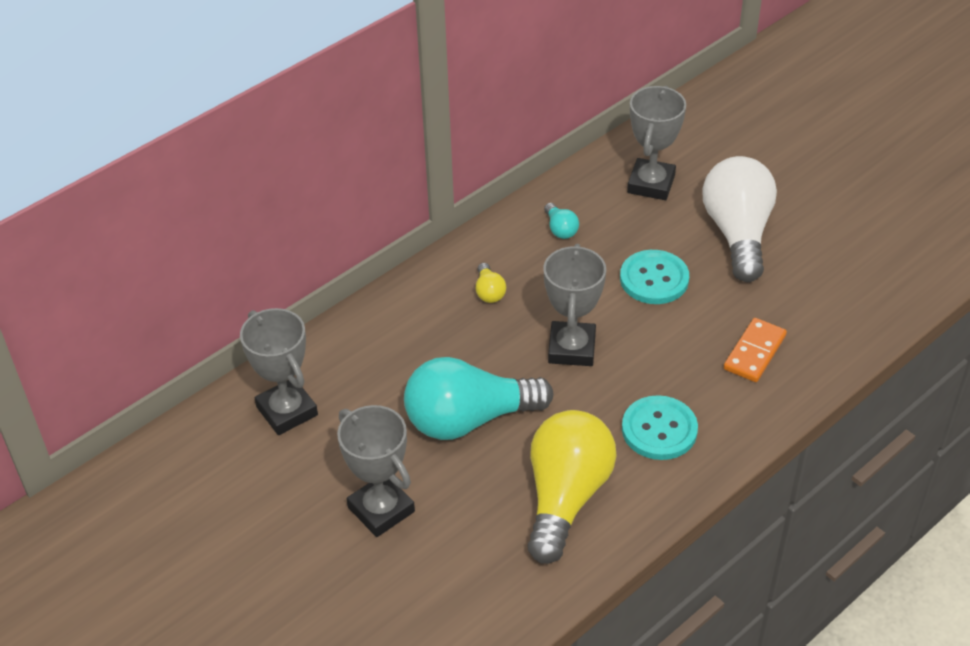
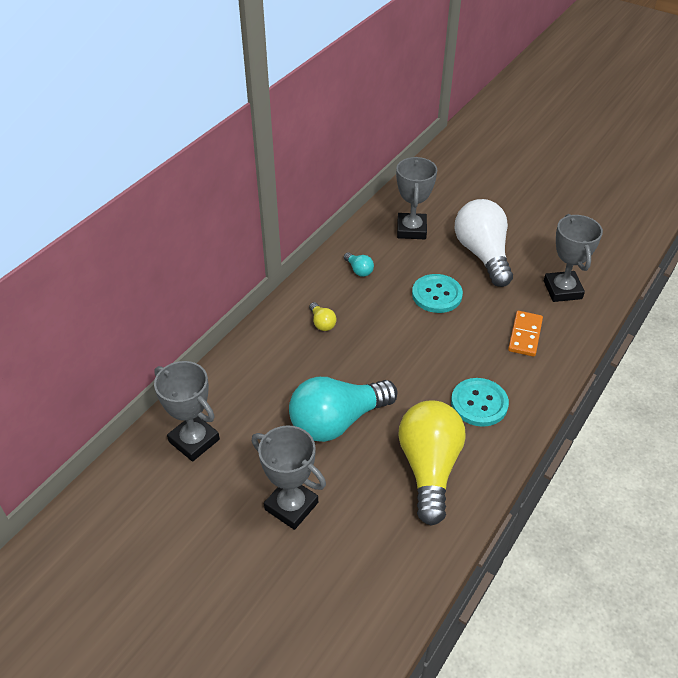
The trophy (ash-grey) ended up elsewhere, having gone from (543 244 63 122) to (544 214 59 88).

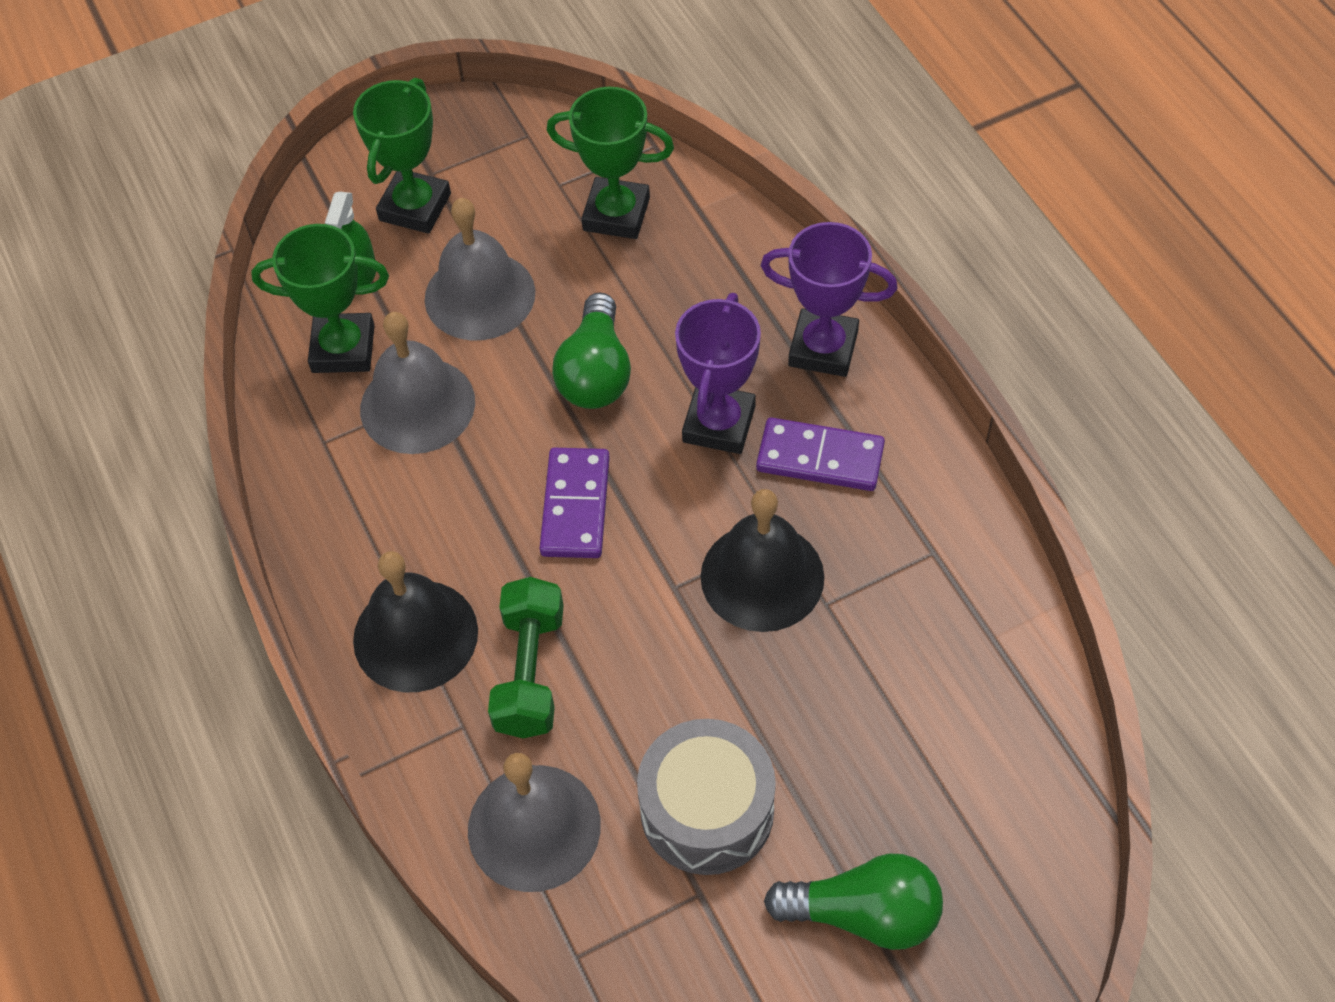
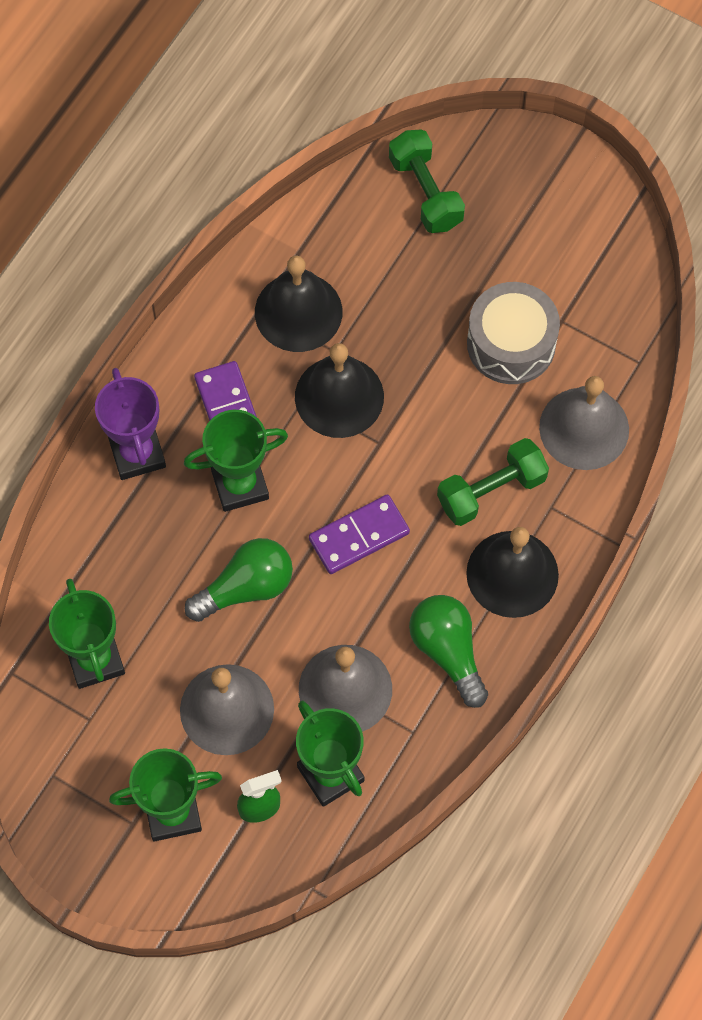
What was the trophy (royal purple) at (675 293 86 161) turned into the trophy (leaf-green) at (184 410 104 102).
The second view gained the hand bell (jet-black) at (255 256 87 96).
The second view gained the free weight (leaf-green) at (389 130 76 103).
The lightbulb (leaf-green) ended up elsewhere, having gone from (764 854 179 96) to (409 595 79 113).

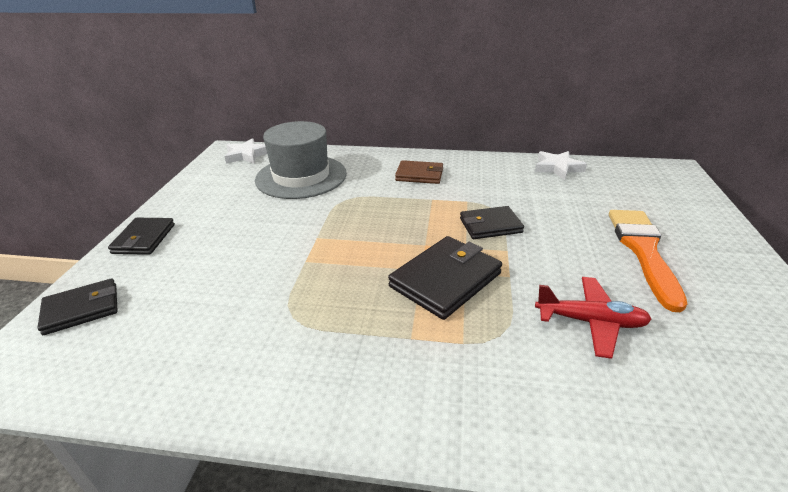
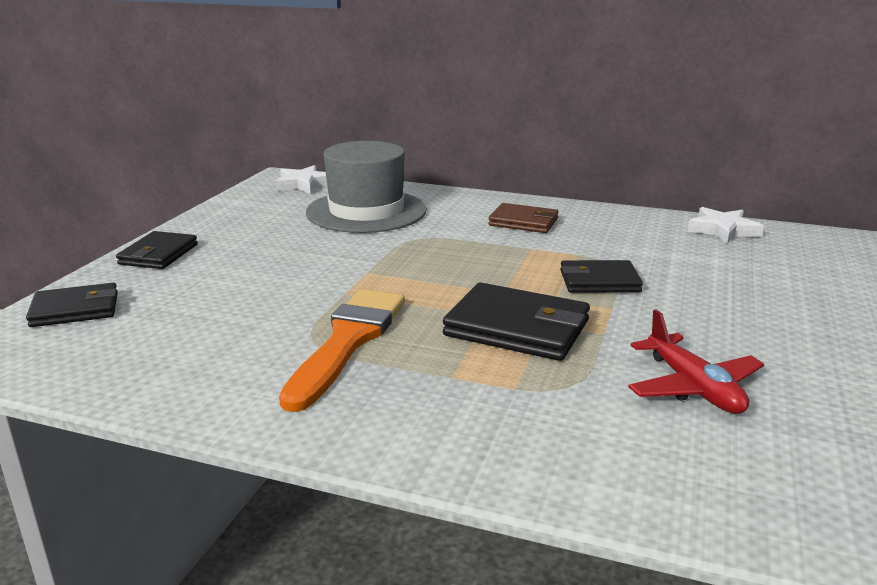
The brush (orange) ended up elsewhere, having gone from (609 210 78 102) to (279 289 126 123).
The wallet (jet-black) at (388 236 114 84) ended up facing another way, 60 degrees clockwise from before.
The aeroplane (crimson) at (535 277 117 82) ended up facing another way, 45 degrees clockwise from before.

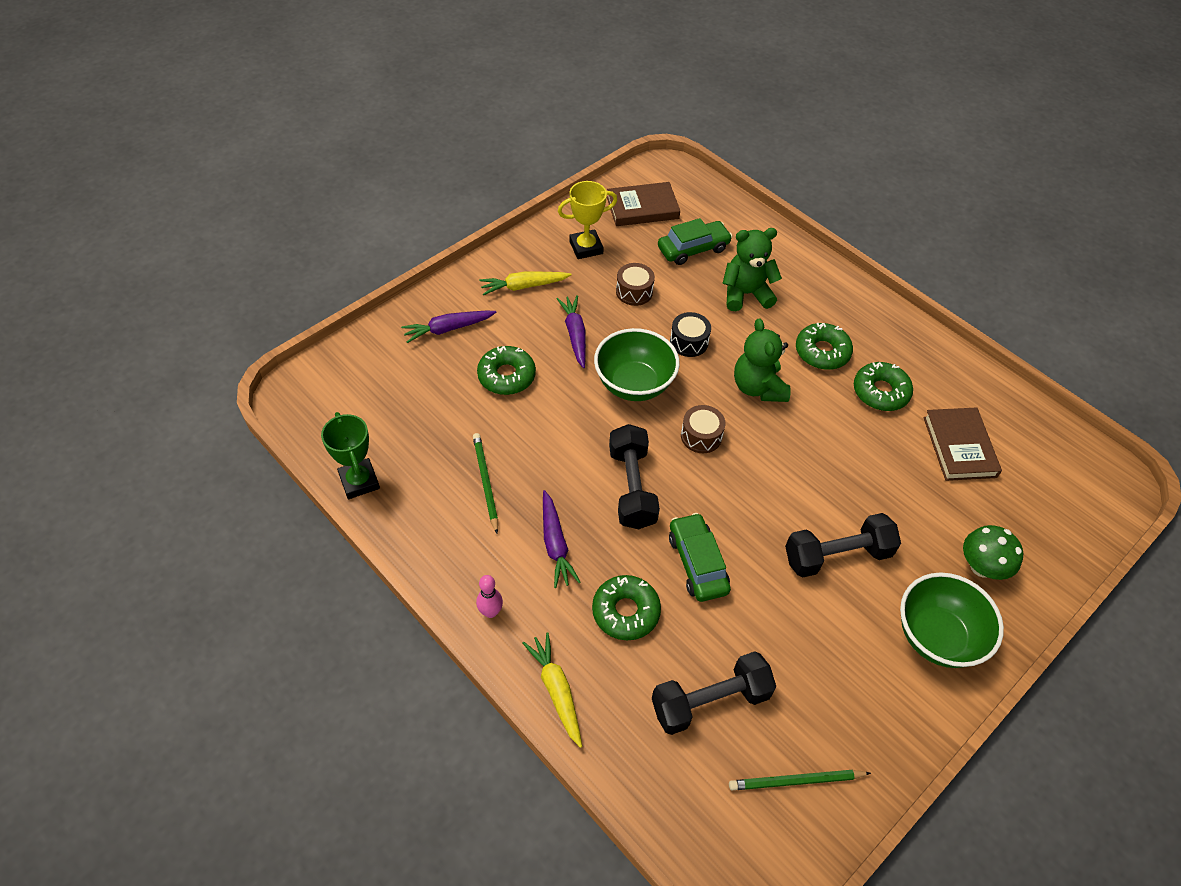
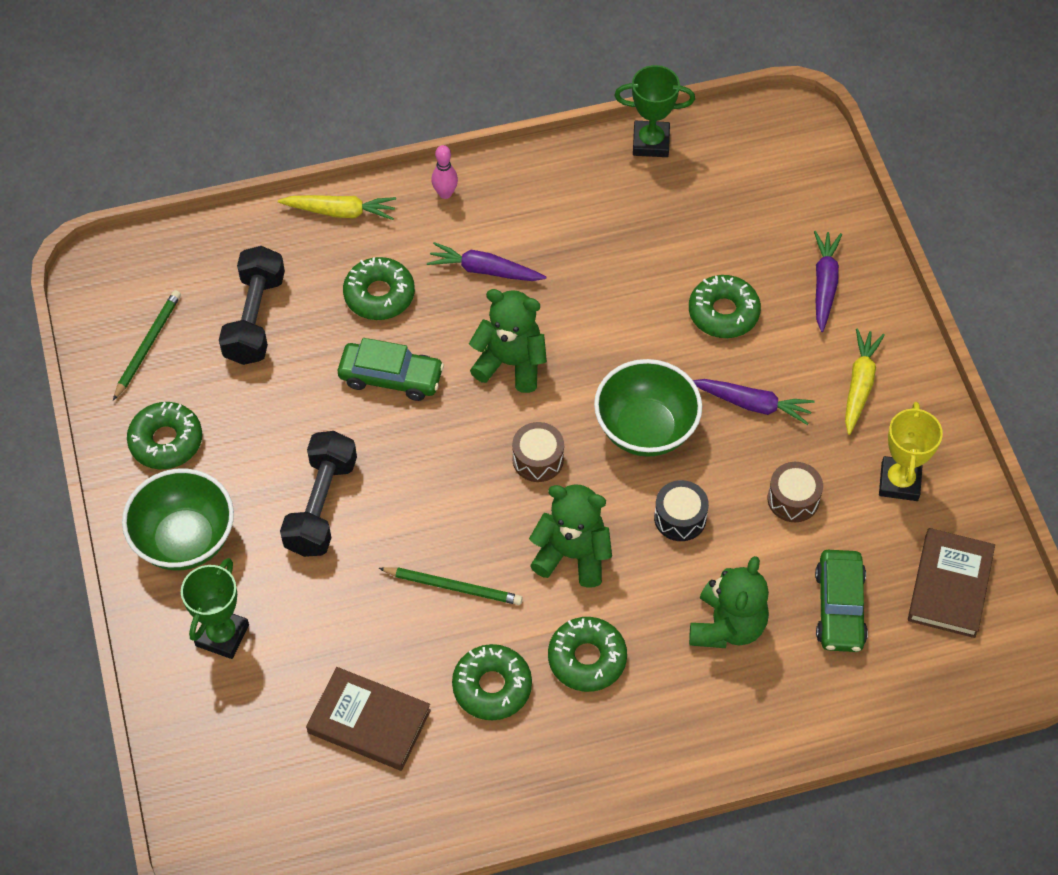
The second view gained the glazed donut (leaf-green) at (127 402 75 67).
Where the mushroom (leaf-green) stood at (963 525 60 55), the trophy (leaf-green) came to stand at (181 558 68 101).
The lead pencil (leaf-green) ended up elsewhere, having gone from (473 433 25 100) to (379 567 144 38).
Where the free weight (jet-black) stood at (609 424 51 105), the stuffed bear (leaf-green) came to stand at (469 289 78 104).

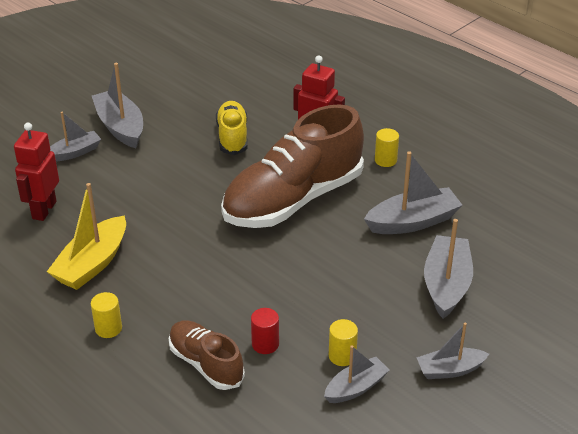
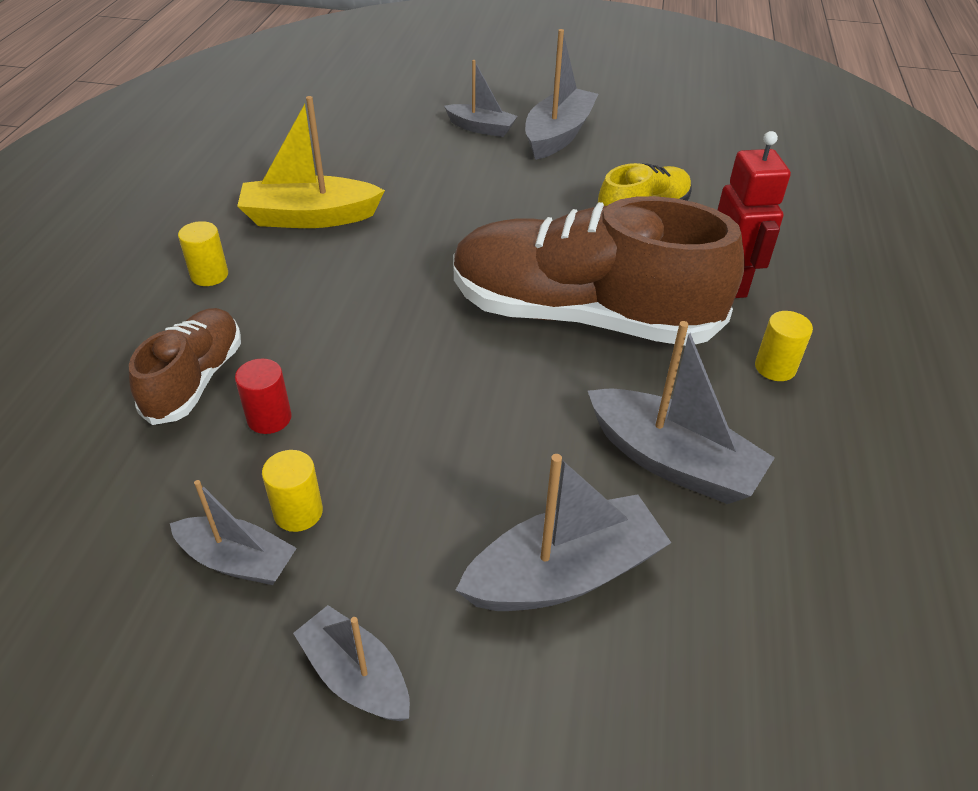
The second view lost the robot figure (crimson) at (14 122 45 99).

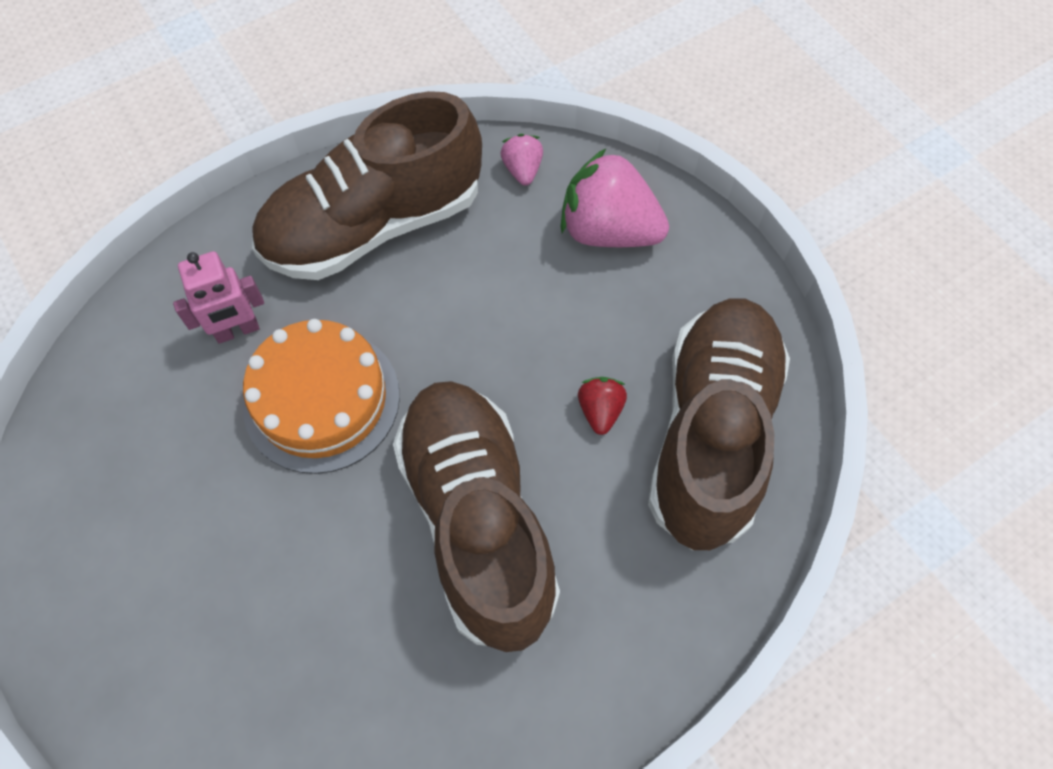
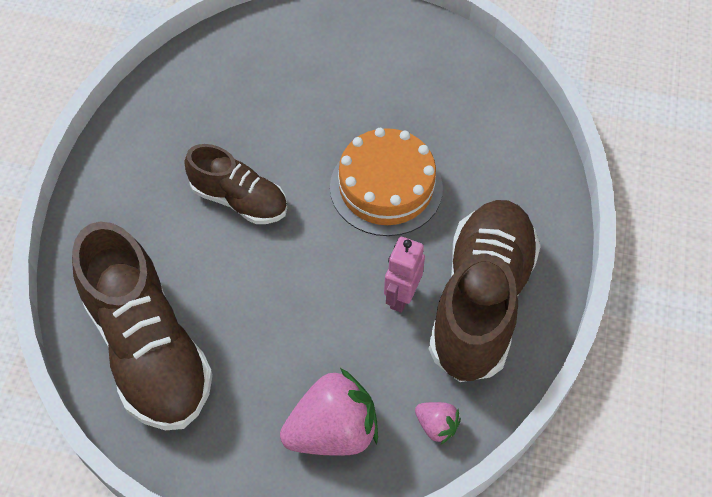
The size of the shoe (dark brown) at (393 381 167 271) changed by a factor of 0.58.
The robot figure (rose-pink) ended up elsewhere, having gone from (173 251 91 93) to (384 237 41 76).
The second view lost the berry (crimson) at (578 377 49 58).

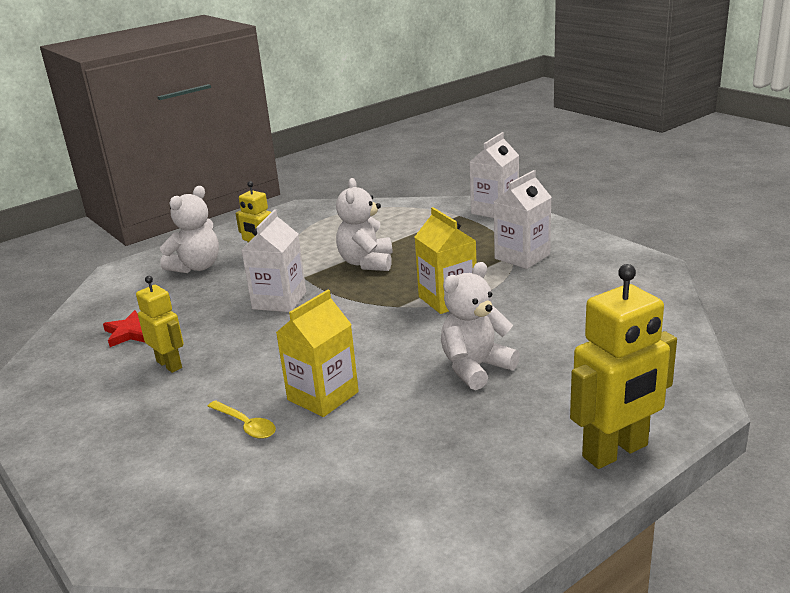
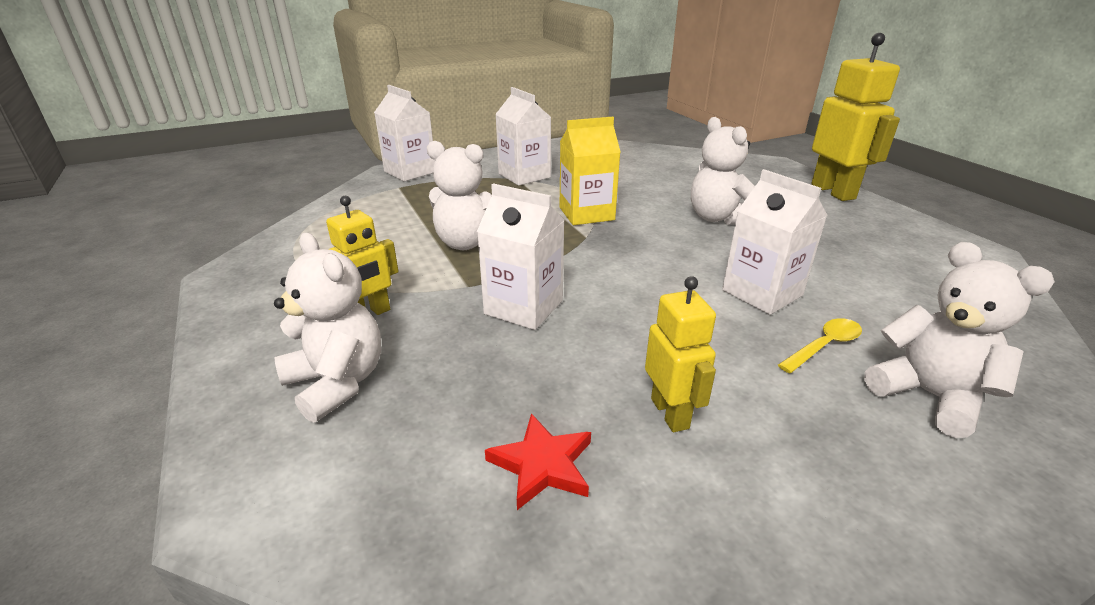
The robot figure (bright yellow) at (136 276 47 97) ended up facing another way, 105 degrees clockwise from before.
What was the carton (bright yellow) at (276 290 83 127) turned into the carton (snow-white) at (722 169 106 146).
The second view gained the stuffed bear (snow-white) at (864 242 191 196).

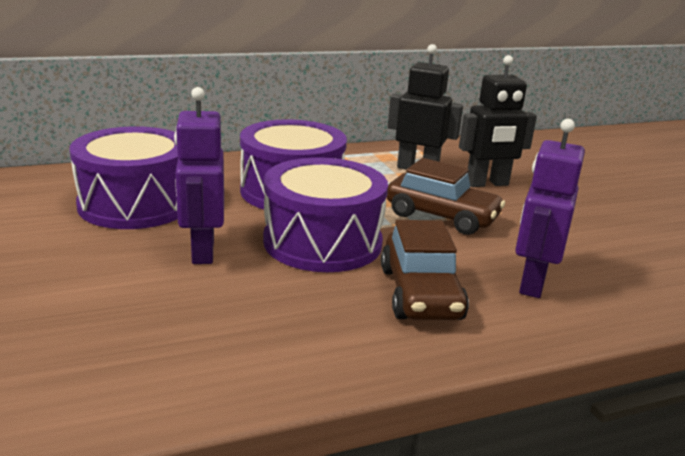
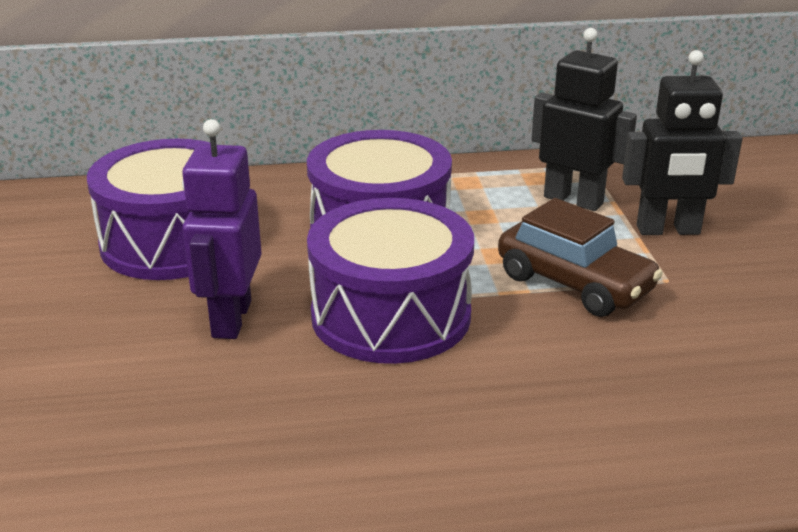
The second view lost the car (dark brown) at (381 220 88 100).
The second view lost the robot figure (royal purple) at (515 119 70 179).

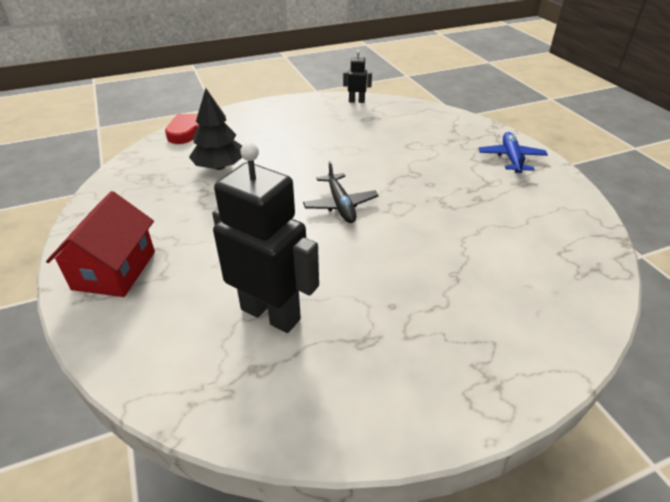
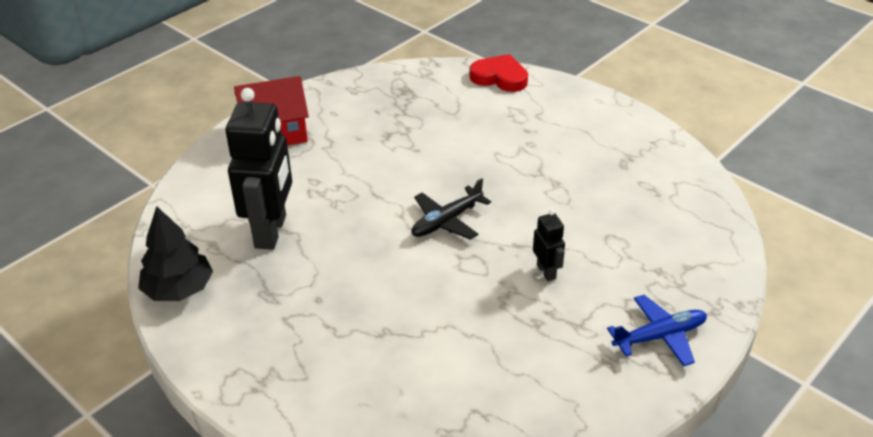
The tree (jet-black) ended up elsewhere, having gone from (189 88 53 82) to (138 206 75 95).
The robot figure (jet-black) ended up elsewhere, having gone from (343 50 29 53) to (533 209 32 72).

